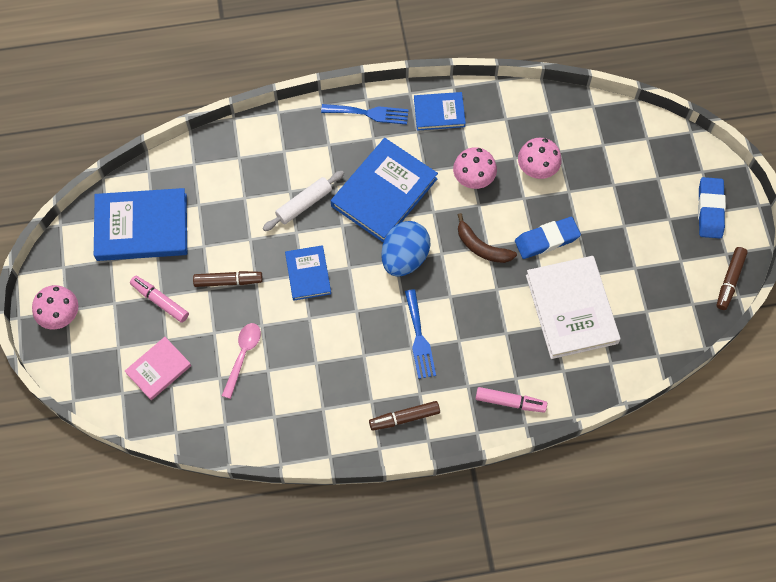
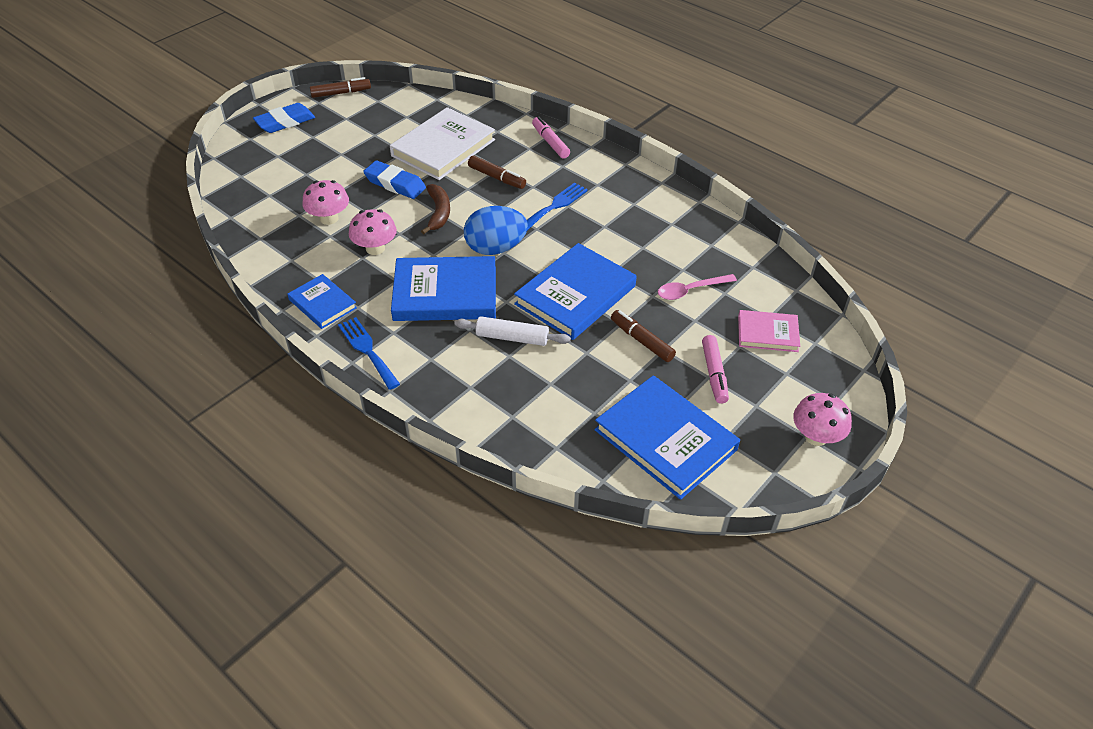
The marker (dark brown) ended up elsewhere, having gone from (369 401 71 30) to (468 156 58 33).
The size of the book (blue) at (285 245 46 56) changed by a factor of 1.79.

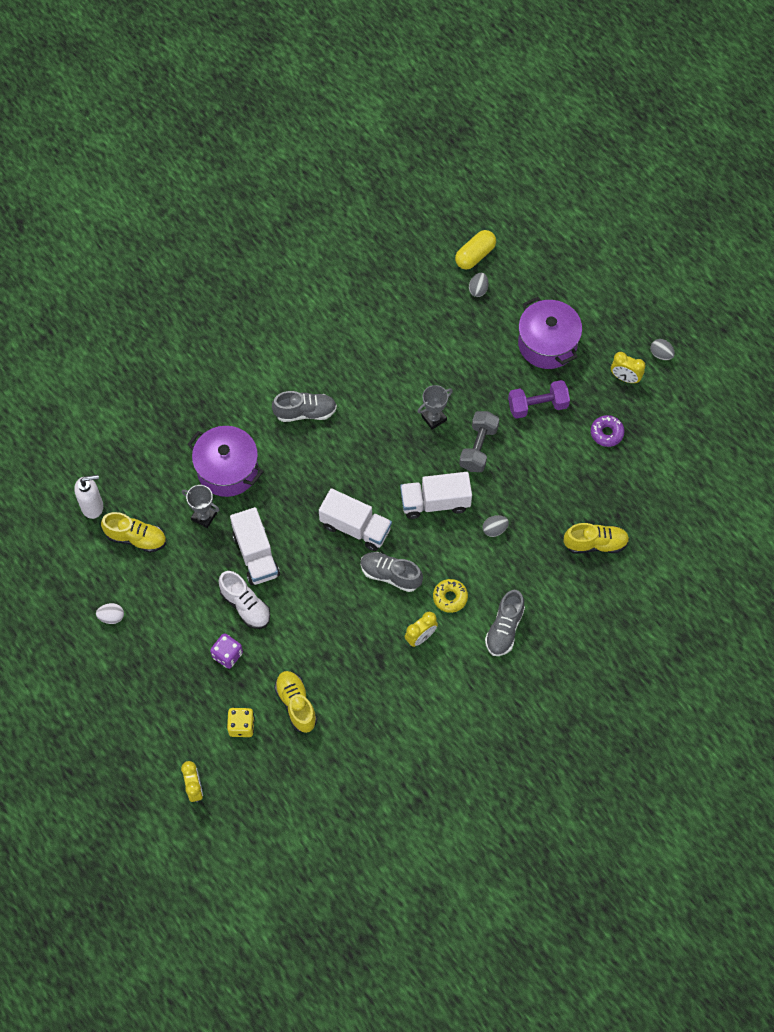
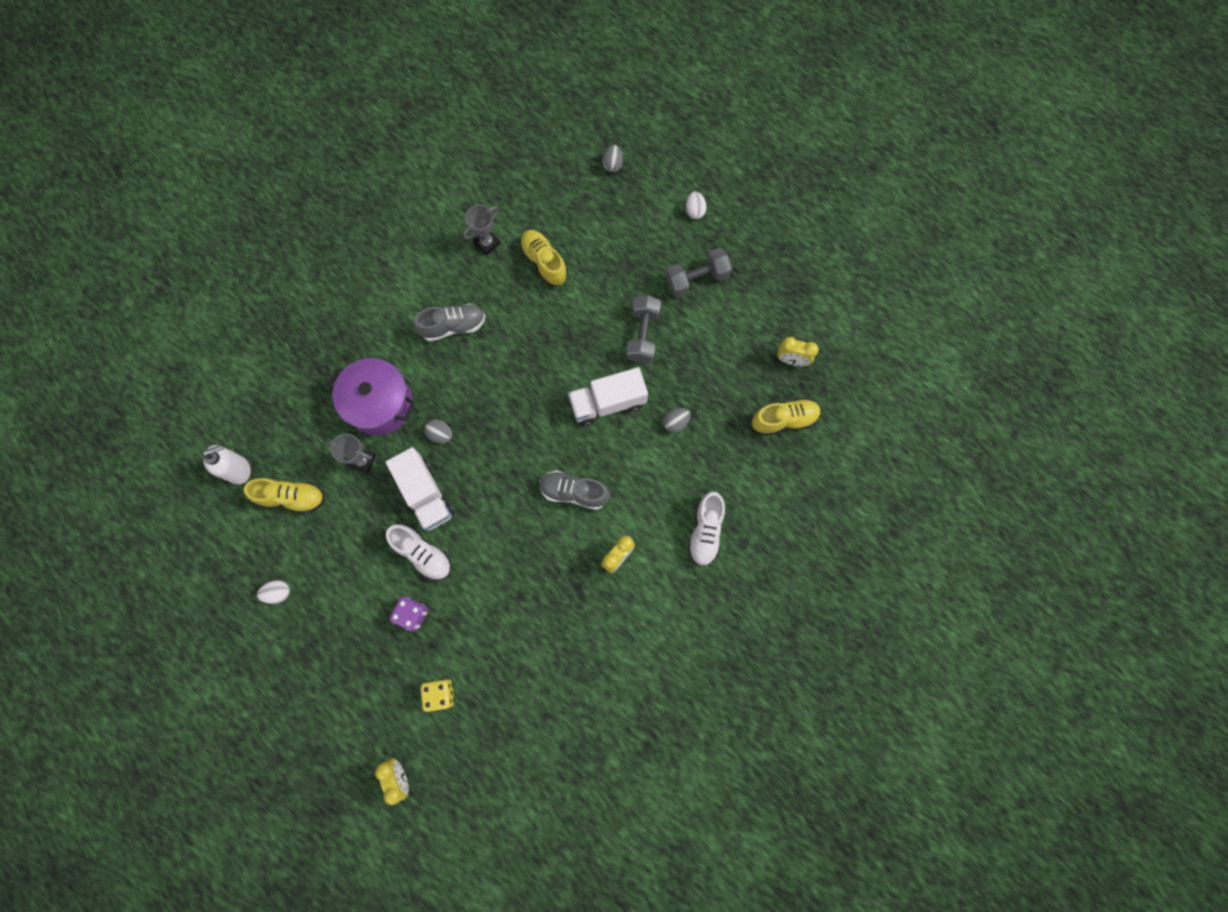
The egg (ash-grey) ended up elsewhere, having gone from (650 339 25 21) to (424 419 28 24).
The trophy (ash-grey) ended up elsewhere, having gone from (417 385 36 45) to (463 205 37 50).
The shoe (bright yellow) ended up elsewhere, having gone from (274 671 43 62) to (520 230 47 56).
What was the free weight (royal purple) at (508 380 62 39) turned into the free weight (ash-grey) at (665 248 67 49).
Where the pot (royal purple) stood at (518 297 64 72), the egg (snow-white) came to stand at (686 191 20 28).
What was the shoe (ash-grey) at (485 590 40 66) turned into the shoe (snow-white) at (688 491 37 75).
The bedside clock (bright yellow) ended up elsewhere, having gone from (611 352 34 32) to (777 337 42 29).
The second view lost the lorry (snow-white) at (319 488 73 63).
The second view lost the glazed donut (bright yellow) at (433 579 35 34).
The second view lost the pill shape (bright yellow) at (455 230 41 39).
The second view lost the glazed donut (royal purple) at (591 415 34 32).

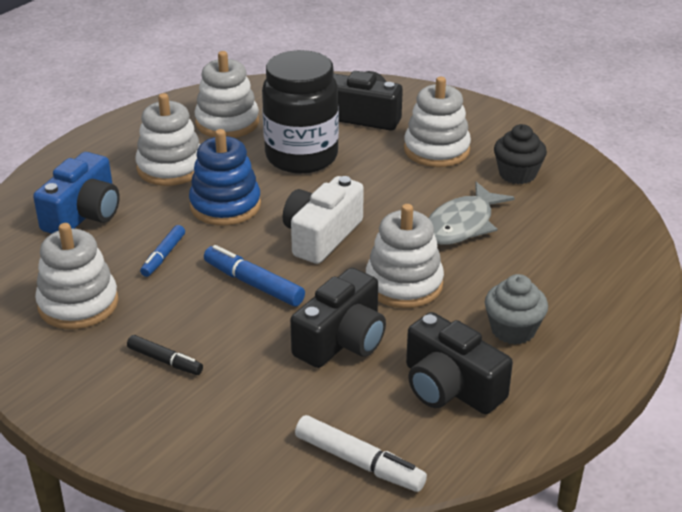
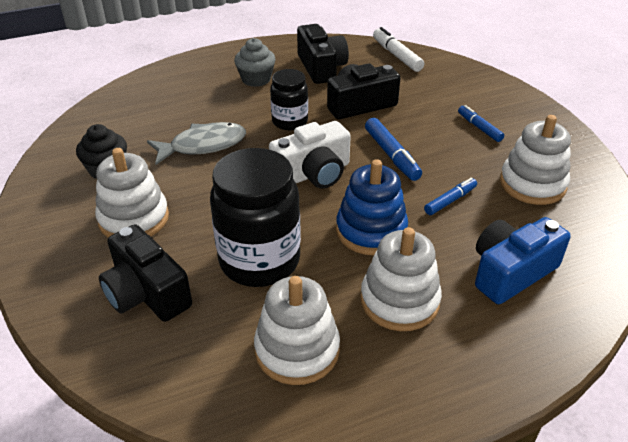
Where the stacking toy (snow-white) stood at (366 204 78 104), the jar (jet-black) came to stand at (270 69 38 61).
What was the marker (jet-black) at (127 335 76 40) turned into the marker (blue) at (458 105 46 37).

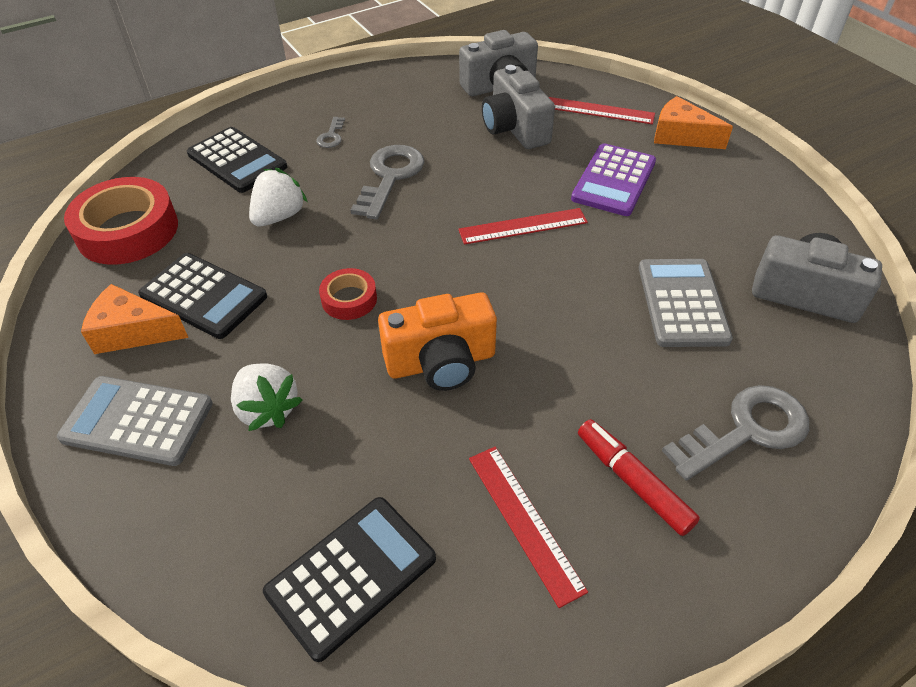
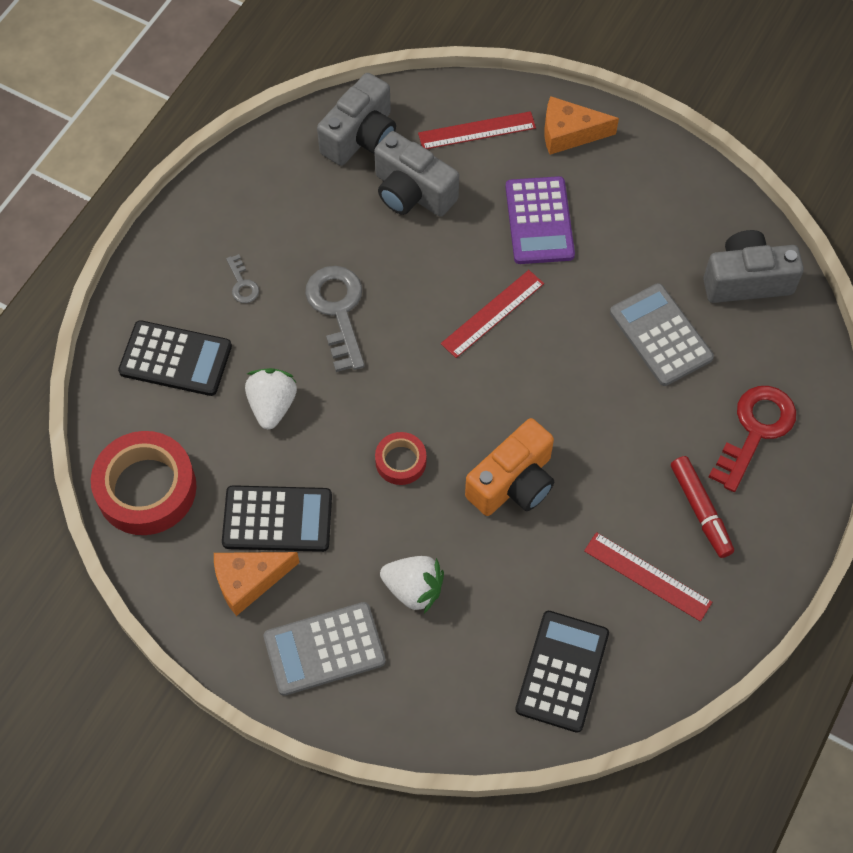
The marker (crimson) at (578 419 122 117) ended up facing another way, 135 degrees counterclockwise from before.
What was the latchkey (ash-grey) at (662 385 147 96) turned into the latchkey (crimson) at (709 386 87 106).

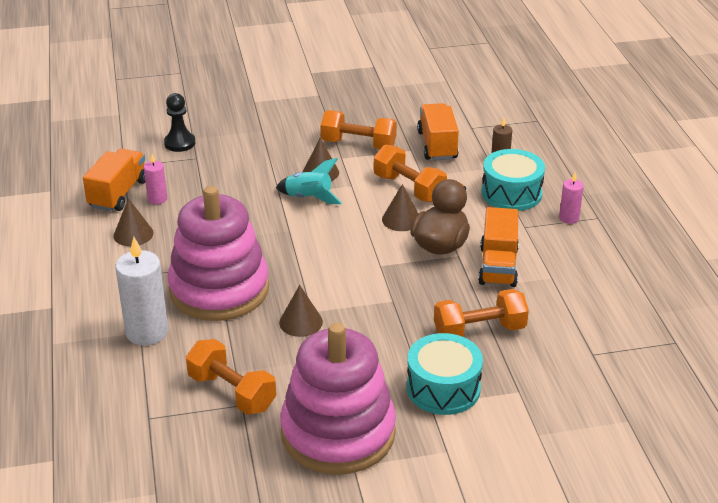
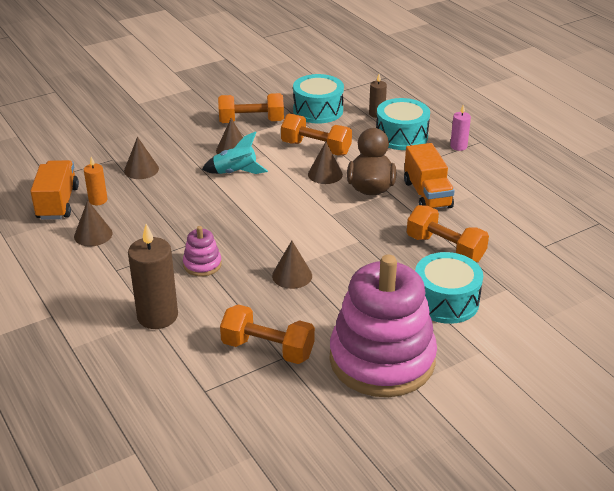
What was the pillar candle (rose-pink) at (144 154 23 51) turned into the pillar candle (orange) at (84 157 24 48).
The second view gained the cone shape (dark brown) at (124 137 35 42).
What was the pillar candle (snow-white) at (115 237 53 108) turned into the pillar candle (dark brown) at (128 224 50 105).
The size of the stacking toy (rose-pink) at (167 186 102 135) changed by a factor of 0.41.
Where the lorry (orange) stood at (417 103 42 57), the snare drum (turquoise) came to stand at (293 74 51 49).
The free weight (orange) at (434 289 95 48) ended up facing another way, 75 degrees clockwise from before.
The second view lost the chess pawn (jet-black) at (164 93 31 59).

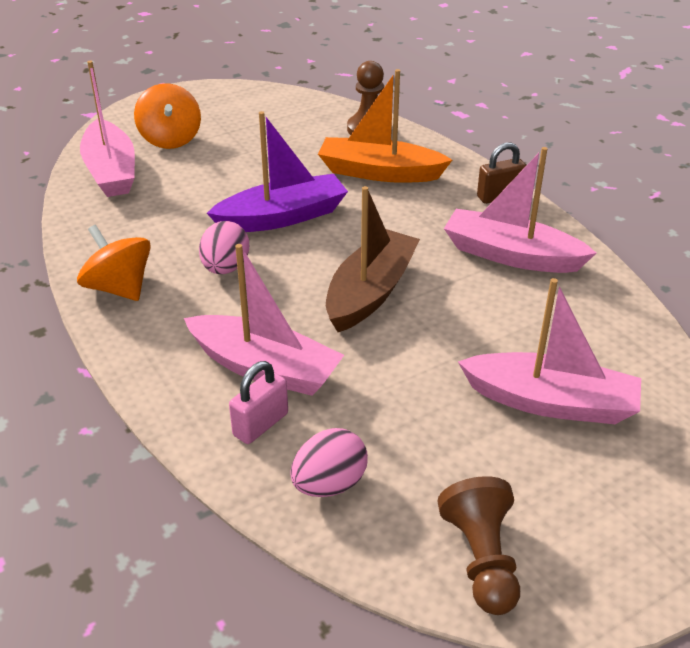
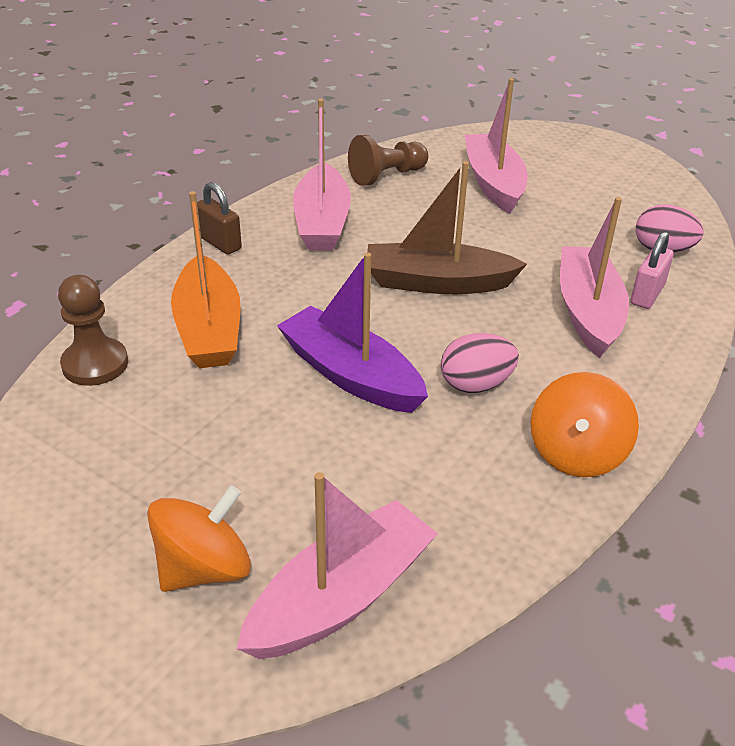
The chess pawn (dark brown) ended up elsewhere, having gone from (437 476 83 139) to (348 135 80 51).
The lock (rose-pink) at (229 361 59 83) ended up facing another way, 75 degrees counterclockwise from before.

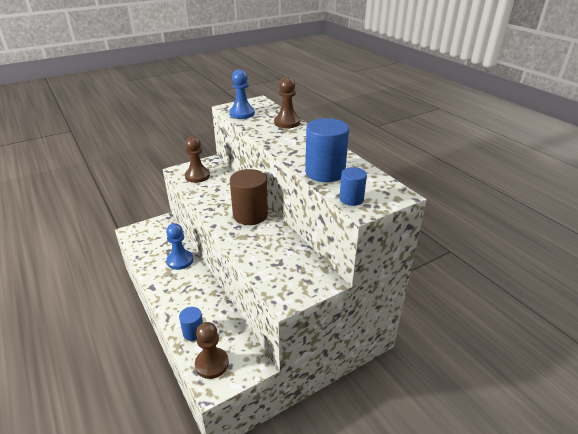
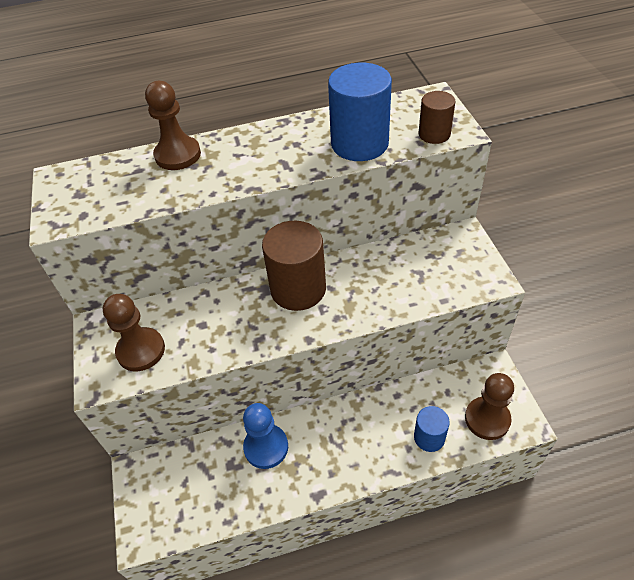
What was the solid cylinder (blue) at (339 167 28 39) turned into the solid cylinder (dark brown) at (419 91 37 53).
The second view lost the chess pawn (blue) at (229 69 26 50).

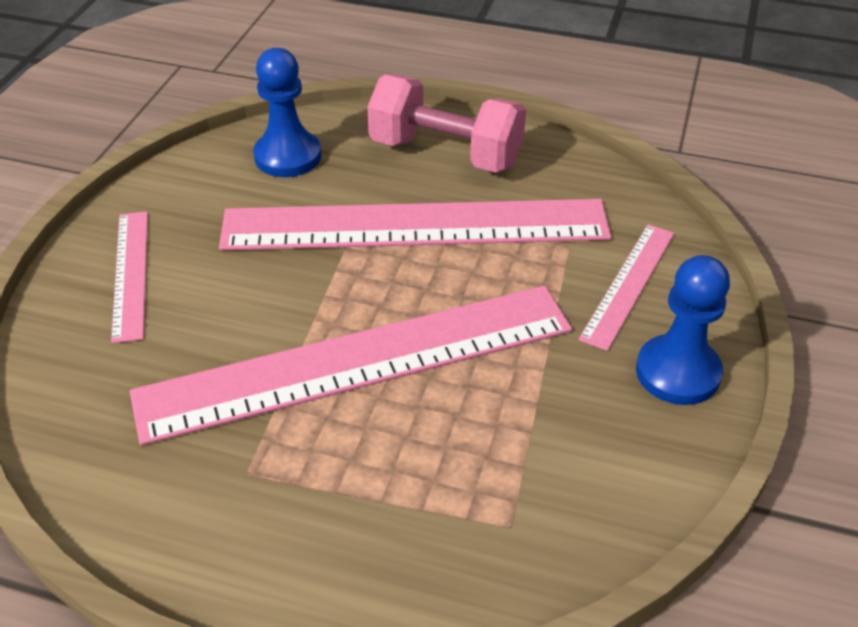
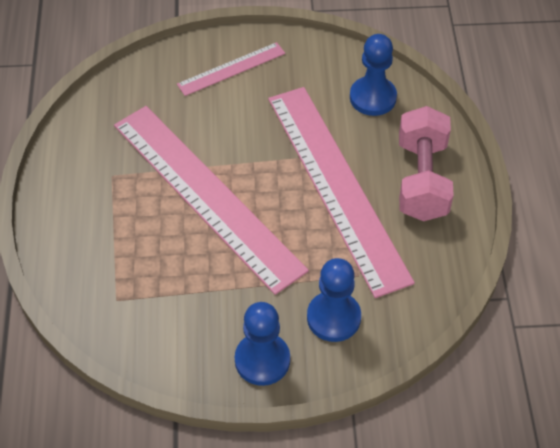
Where the straightedge (rose-pink) stood at (579 224 96 127), the chess pawn (blue) came to stand at (307 258 54 84).

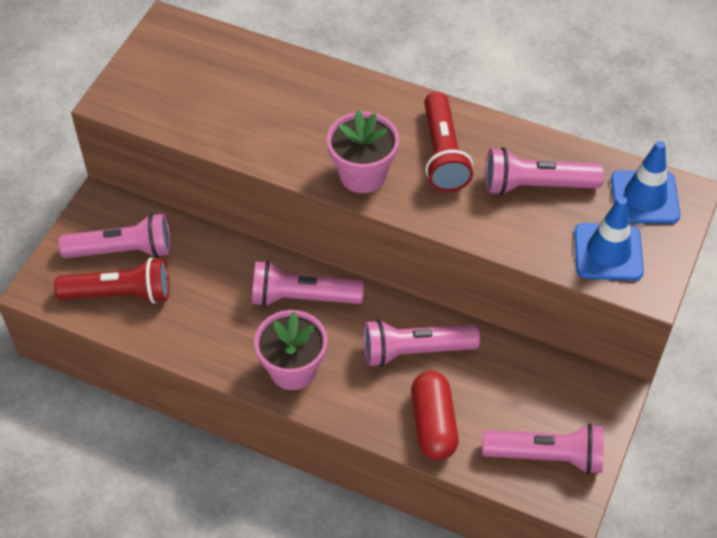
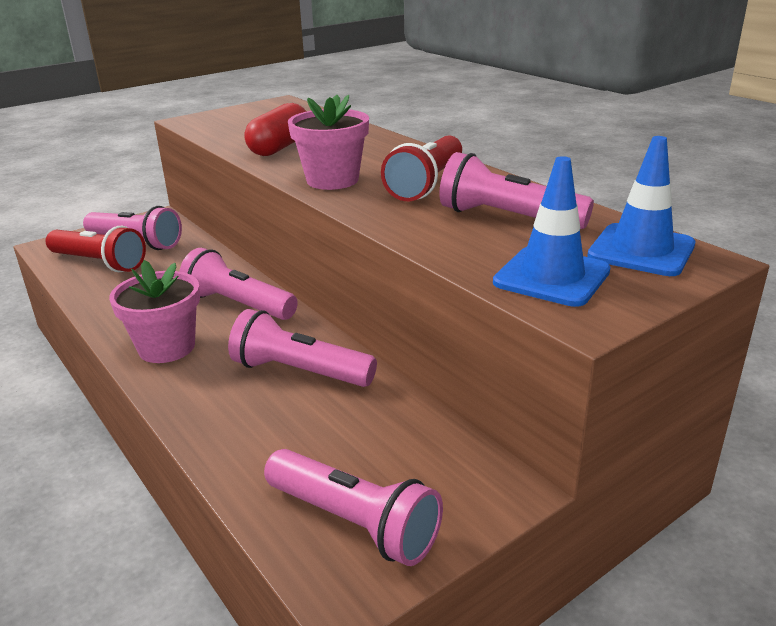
The pill shape (crimson) ended up elsewhere, having gone from (411 371 47 89) to (244 103 63 53).

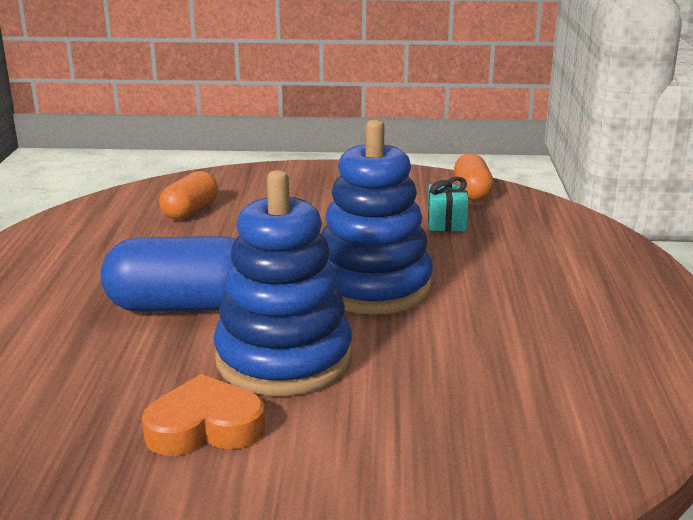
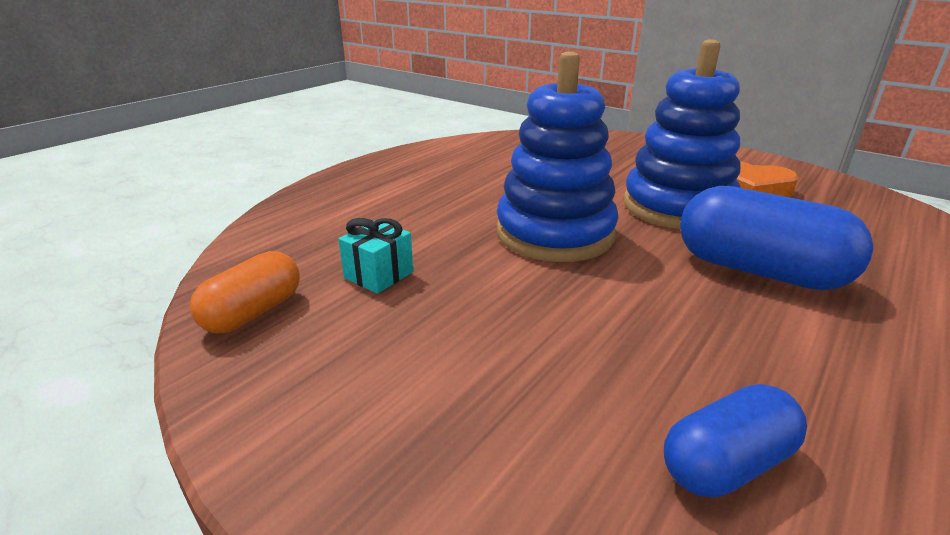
What was the pill shape (orange) at (159 171 59 49) turned into the pill shape (blue) at (664 384 143 114).

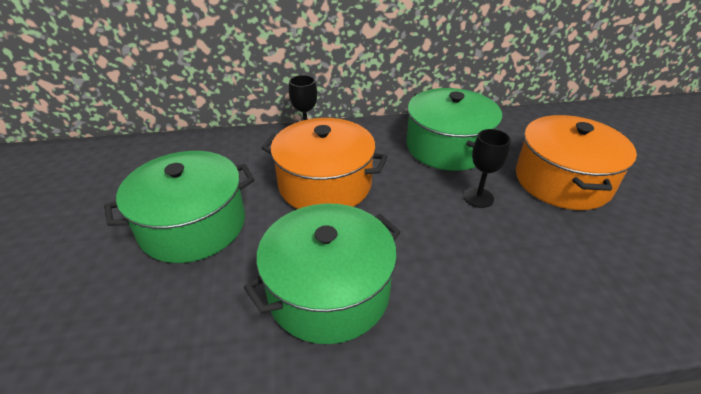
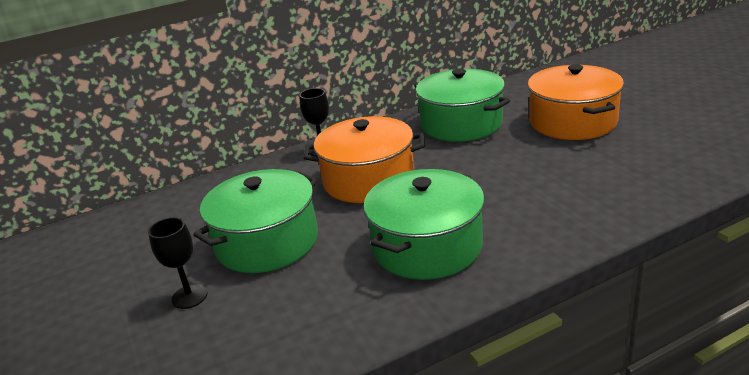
The wine glass (jet-black) ended up elsewhere, having gone from (463 129 48 79) to (148 217 60 92).

